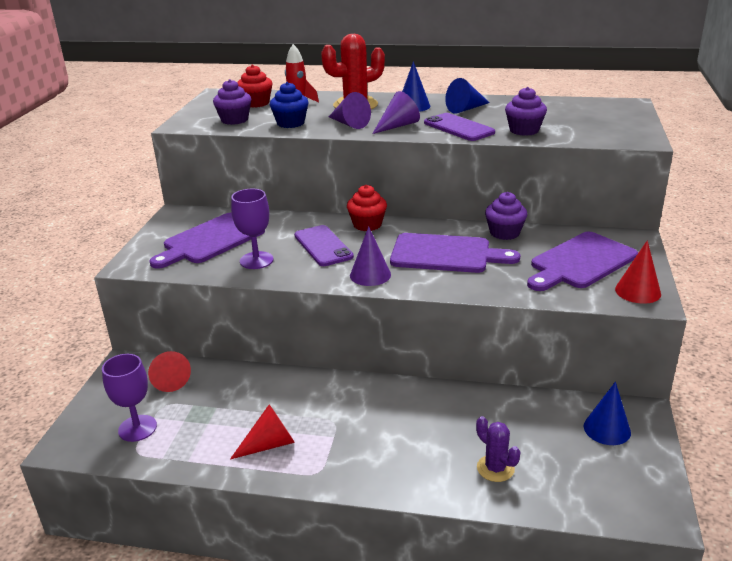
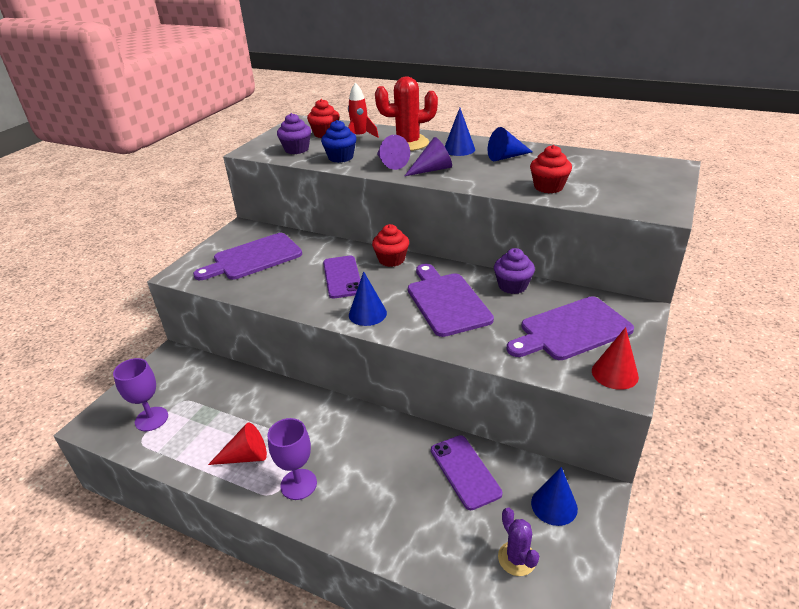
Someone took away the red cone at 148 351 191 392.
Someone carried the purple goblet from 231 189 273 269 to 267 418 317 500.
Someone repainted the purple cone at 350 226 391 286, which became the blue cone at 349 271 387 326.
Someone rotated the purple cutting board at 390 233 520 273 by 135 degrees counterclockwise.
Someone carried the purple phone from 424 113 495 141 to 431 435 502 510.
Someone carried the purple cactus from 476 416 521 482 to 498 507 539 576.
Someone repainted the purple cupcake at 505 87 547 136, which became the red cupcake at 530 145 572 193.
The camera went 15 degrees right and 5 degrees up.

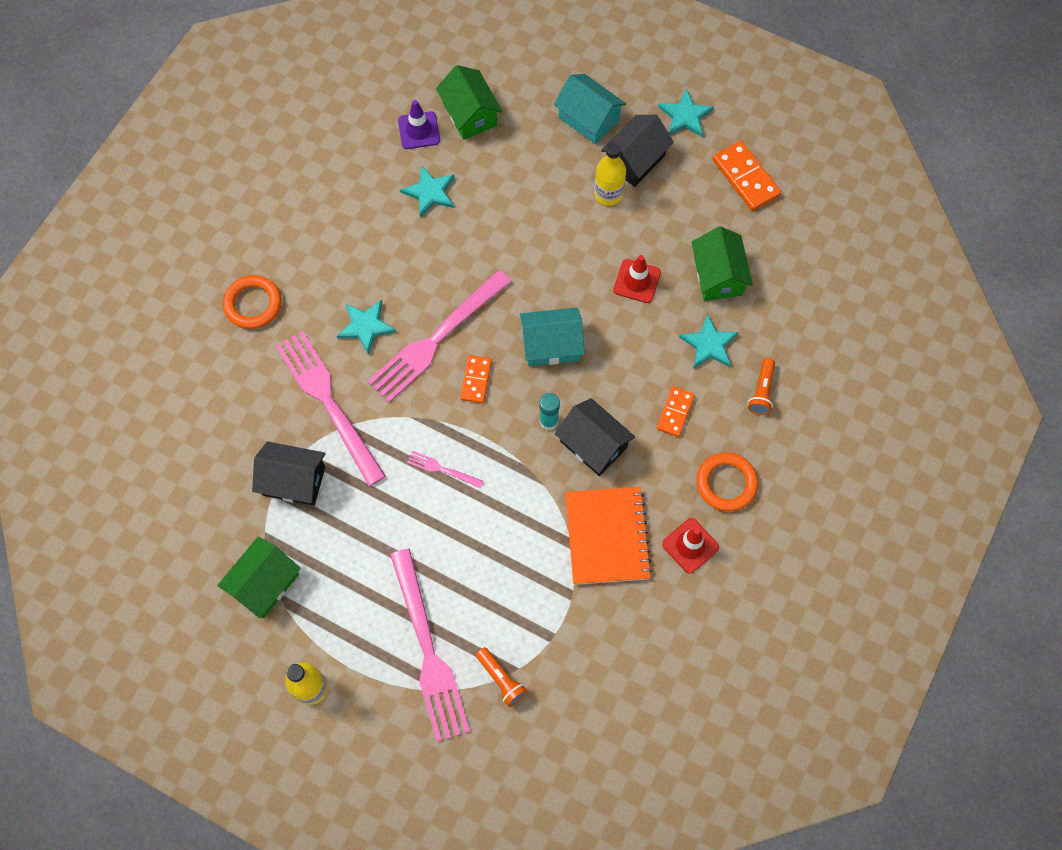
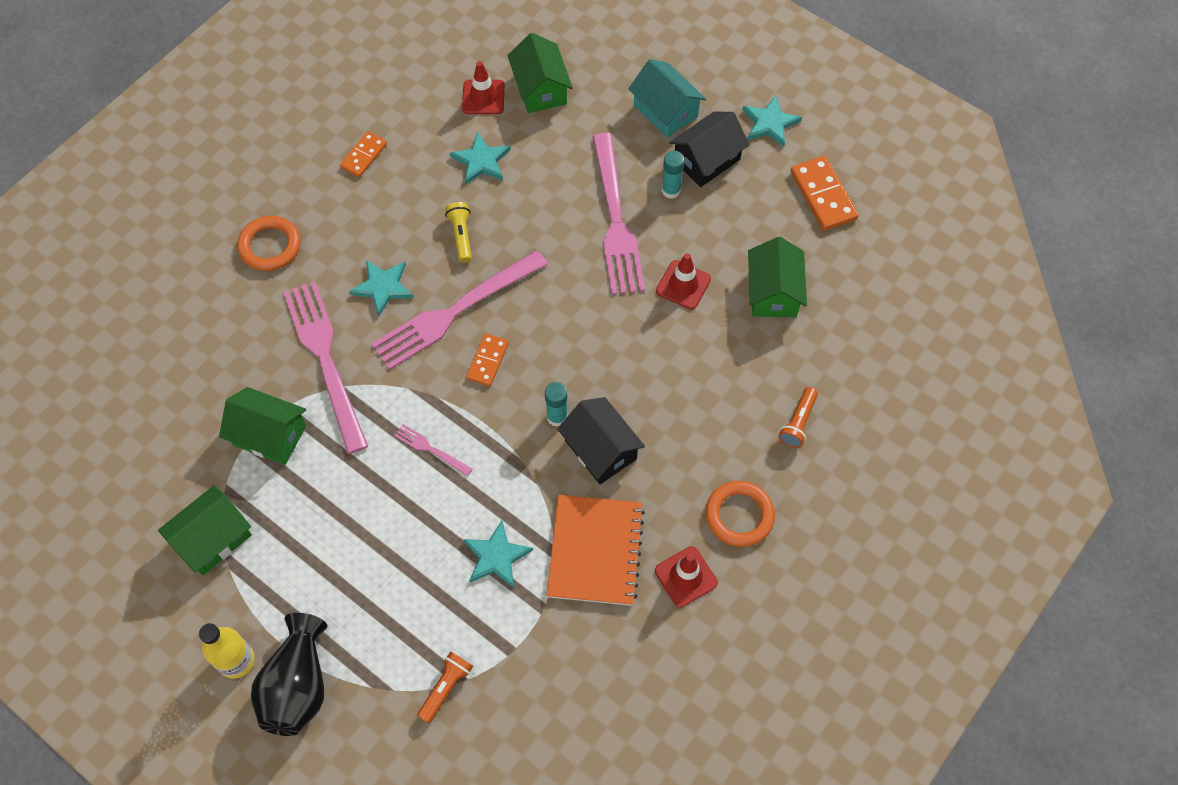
Someone repainted the black house at 252 441 326 506, which became the green house at 219 387 306 465.
Someone carried the pink fork from 390 549 470 742 to 592 133 645 295.
Someone repainted the purple traffic cone at 398 100 440 149, which became the red traffic cone at 462 61 505 114.
Someone rotated the orange flashlight at 476 647 528 707 by 120 degrees counterclockwise.
Someone took away the turquoise house at 520 307 585 366.
Someone swapped the yellow bottle at 594 142 626 206 for the turquoise glue stick at 662 151 685 199.
Someone carried the orange domino from 657 386 695 437 to 340 132 387 177.
Someone carried the turquoise star from 679 314 739 369 to 463 520 533 588.
Someone put down the black vase at 251 613 327 736.
Someone put down the yellow flashlight at 445 202 472 263.
The camera went 10 degrees right and 5 degrees down.

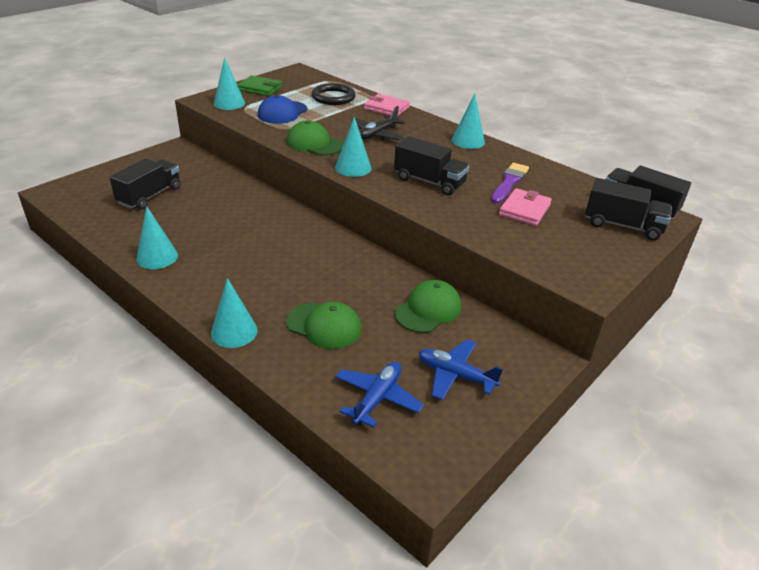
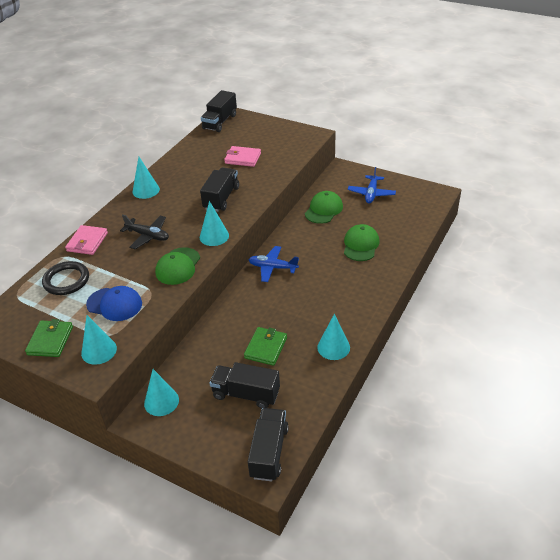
Someone carried the turquoise cone from 211 278 258 348 to 144 369 179 416.
Someone carried the blue plane from 336 362 424 428 to 248 246 299 282.
Someone rotated the green cap at 395 280 461 333 by 90 degrees clockwise.
Someone took away the purple brush at 491 163 529 204.
Someone carried the black truck from 585 178 672 241 to 248 408 289 481.
Someone put down the green wallet at 244 327 287 366.
The camera went 100 degrees left and 5 degrees up.

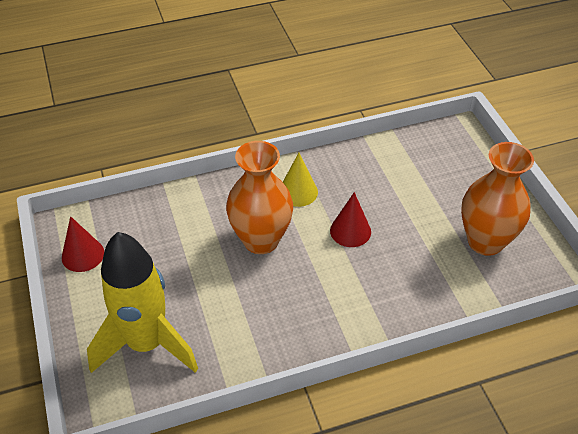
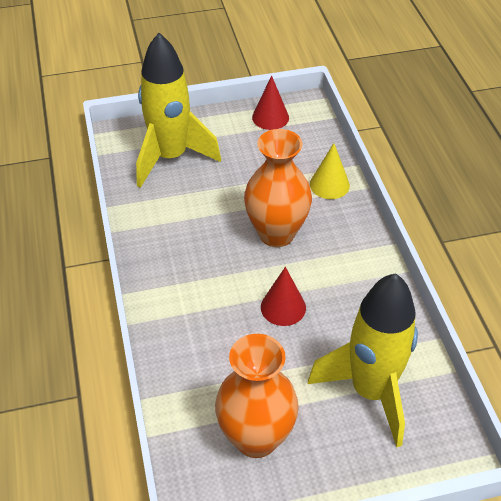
Someone carried the yellow cone from 283 153 318 207 to 310 143 350 199.
Someone put down the yellow rocket at 308 273 418 447.
The camera went 95 degrees right and 0 degrees up.

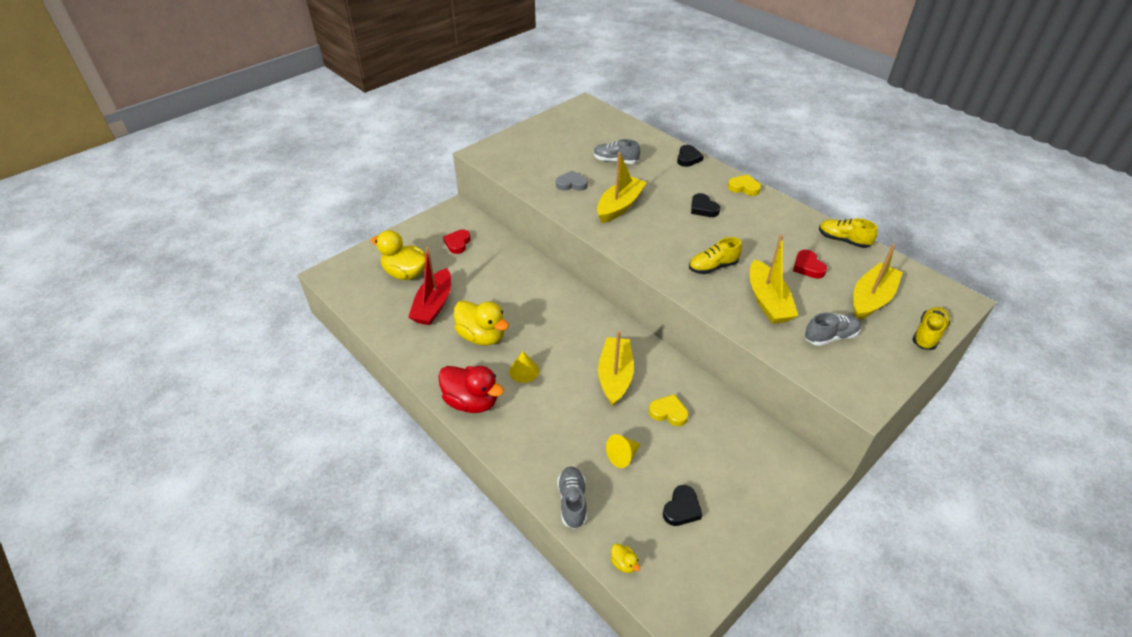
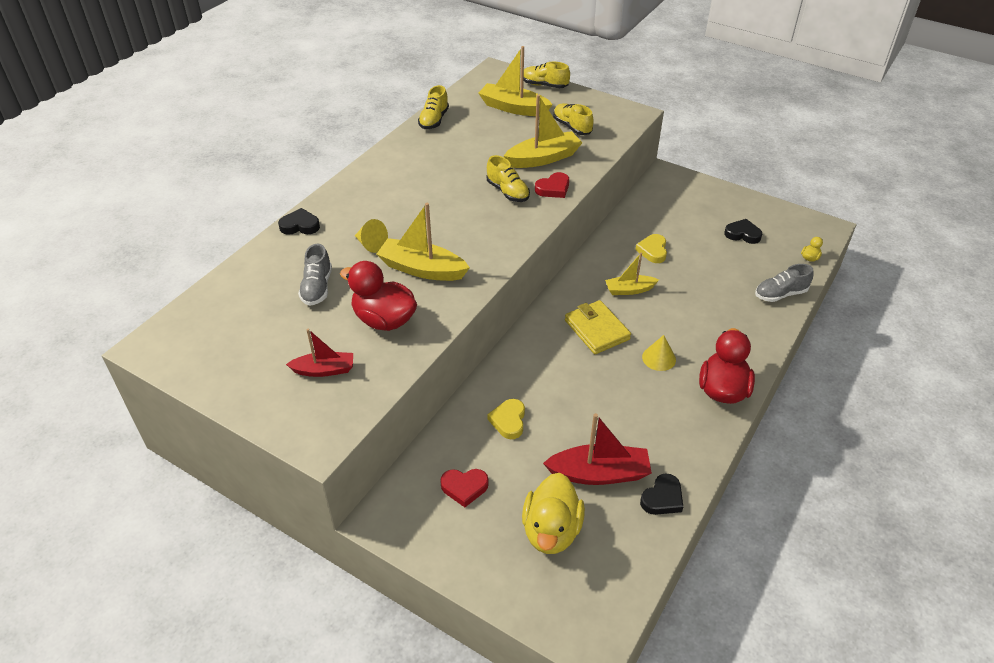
Someone took away the yellow duck at 454 300 509 346.
Someone swapped the grey heart at 556 171 588 191 for the red duck at 340 261 417 331.
Someone scaled the yellow boat at 598 331 634 406 by 0.62.
Someone carried the yellow cone from 606 434 640 468 to 355 219 388 253.
Someone carried the black heart from 691 193 720 217 to 640 474 683 515.
Someone carried the yellow heart from 728 174 761 196 to 488 399 525 439.
Someone carried the red heart from 793 250 827 279 to 535 172 569 198.
Someone repainted the grey shoe at 805 312 861 346, which became the yellow shoe at 553 103 594 135.
Someone put down the red boat at 286 329 353 377.
Someone put down the yellow wallet at 565 300 631 354.
The camera went 105 degrees left and 0 degrees up.

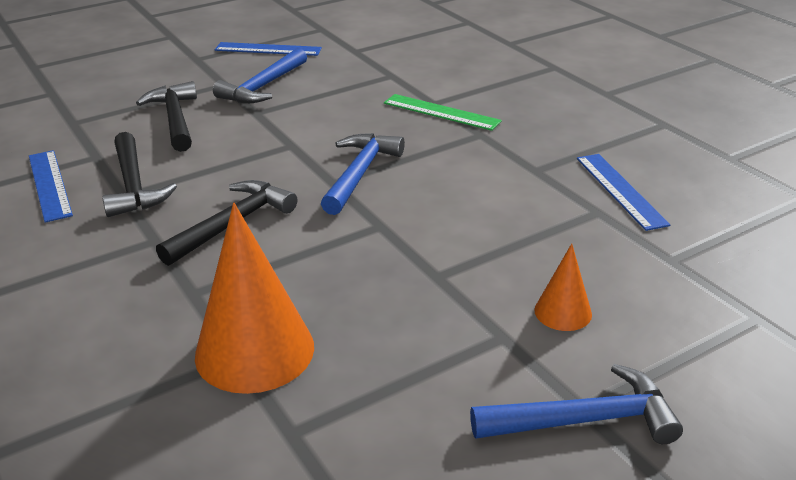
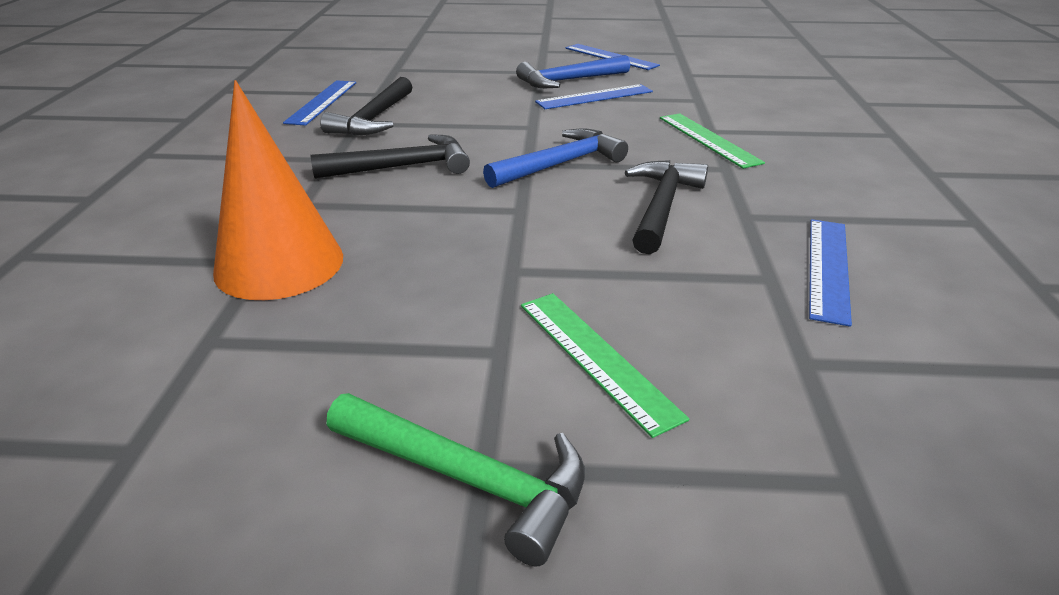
Someone carried the black hammer from 136 81 197 152 to 625 160 708 254.
Someone repainted the blue hammer at 470 364 683 444, which became the green hammer at 326 393 585 566.
Someone swapped the orange cone at 534 244 592 331 for the green ruler at 521 293 689 438.
Someone put down the blue ruler at 535 84 653 109.
The camera went 35 degrees right and 0 degrees up.

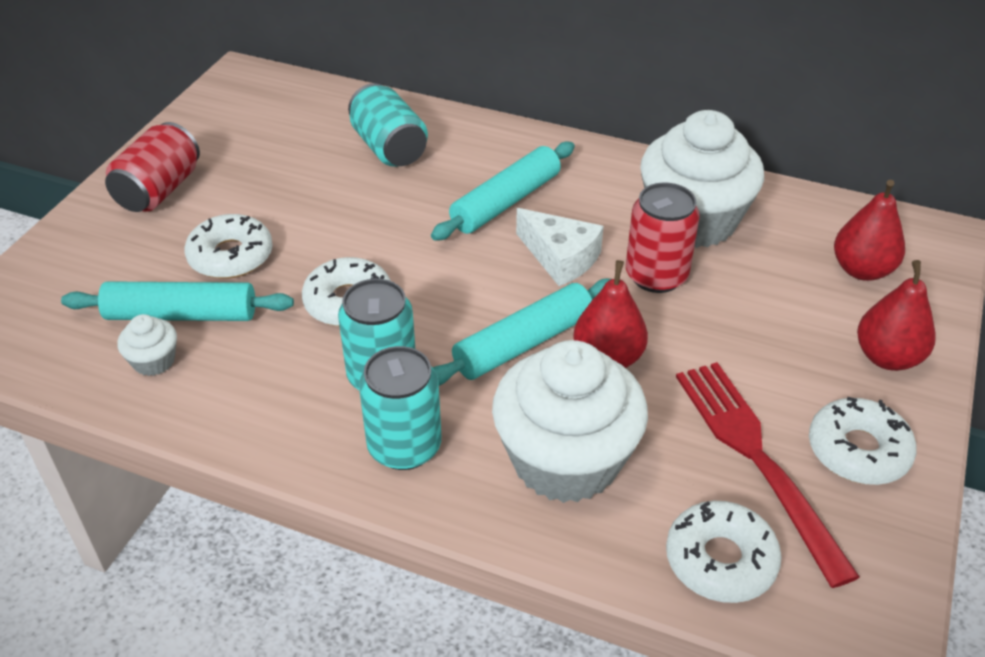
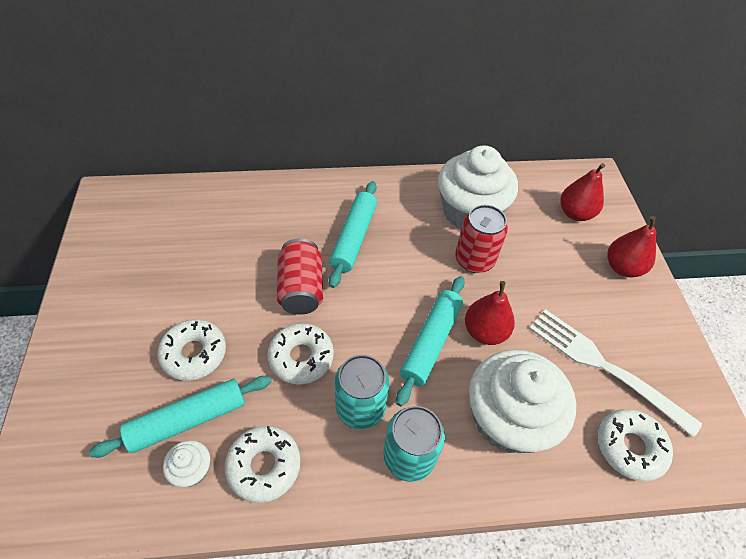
Someone carried the red can from 105 122 200 212 to 277 238 323 315.
Someone took away the turquoise can at 348 83 428 167.
Someone took away the white cheese at 516 208 604 286.
Someone repainted the red fork at 676 362 860 588, which became the white fork at 529 309 702 437.
Someone carried the white donut from 809 397 917 485 to 225 426 301 503.
The camera went 30 degrees left and 10 degrees up.

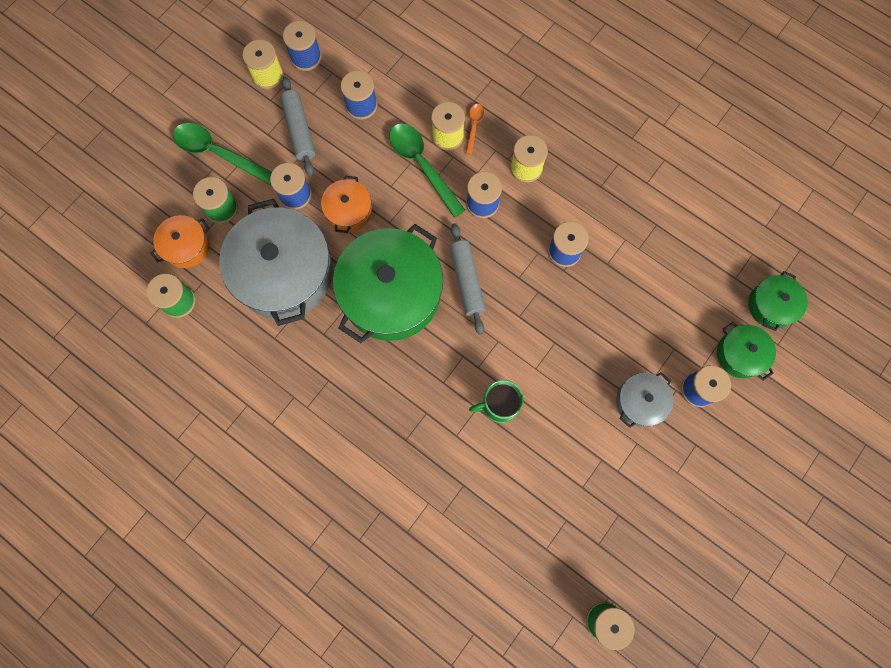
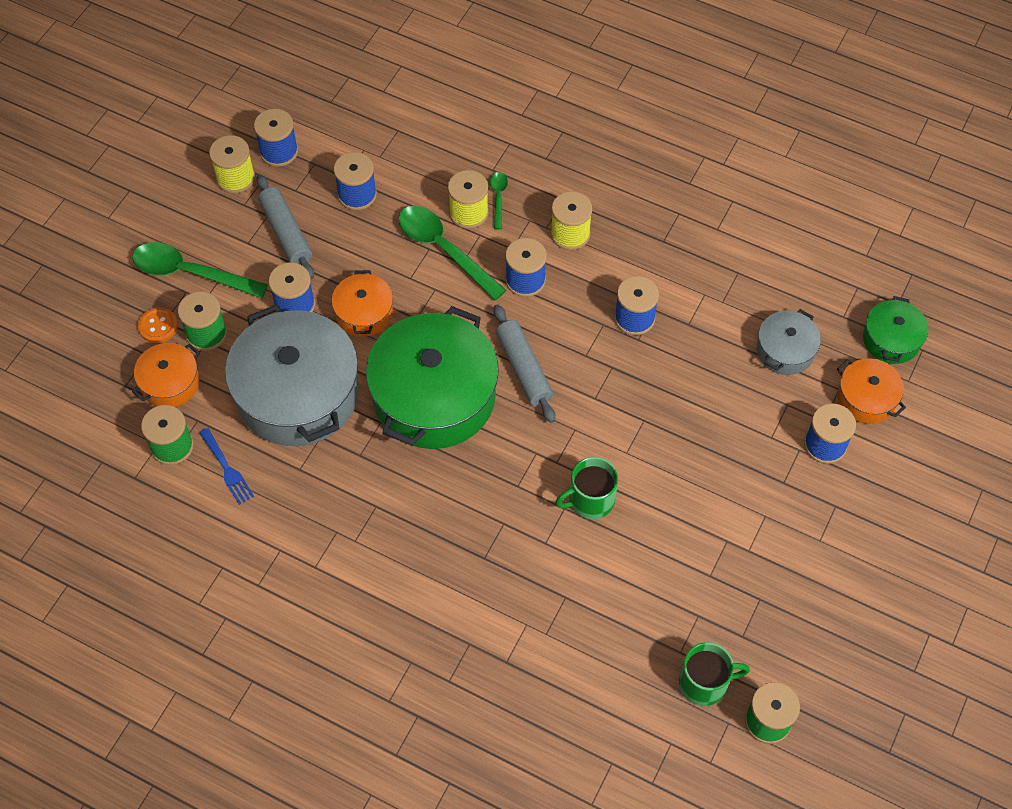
Someone repainted the orange spoon at 465 104 484 155, which became the green spoon at 490 172 508 229.
Someone carried the grey pot from 616 372 673 428 to 757 309 821 375.
Someone repainted the green pot at 717 322 776 381, which became the orange pot at 837 358 906 424.
Someone put down the orange button at 138 307 178 343.
Someone put down the blue fork at 199 428 254 505.
Someone put down the green mug at 679 642 750 706.
The camera went 10 degrees left and 15 degrees down.

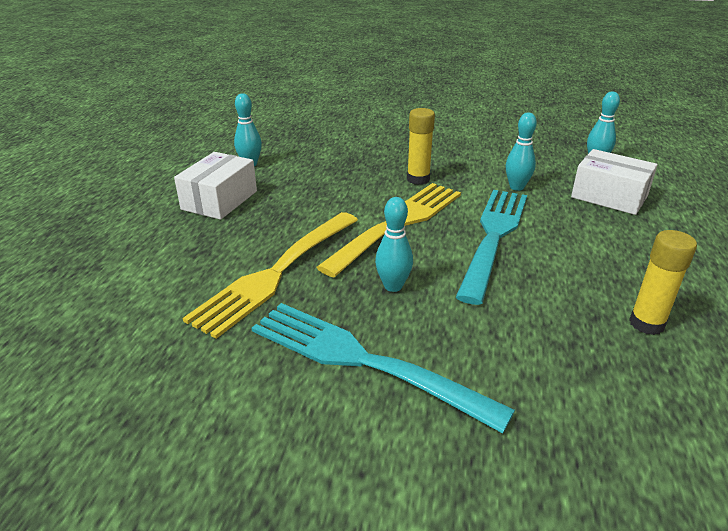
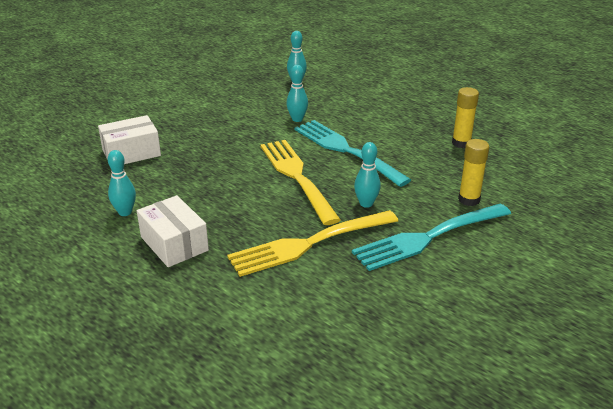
Someone rotated the yellow fork at 183 212 358 339 by 90 degrees clockwise.
Someone carried the yellow glue stick from 407 108 435 185 to 458 139 489 206.
Someone carried the white box from 571 149 657 215 to 98 115 161 164.
The camera went 60 degrees left and 0 degrees up.

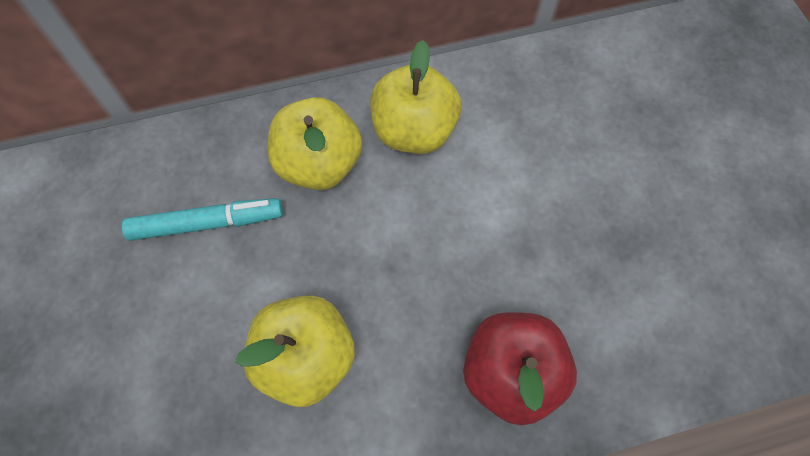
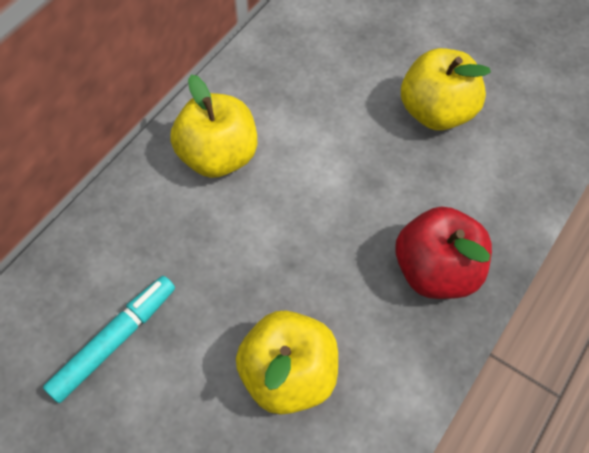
Someone carried the yellow apple from 268 97 362 190 to 401 48 491 131.
The camera went 40 degrees left and 5 degrees down.

